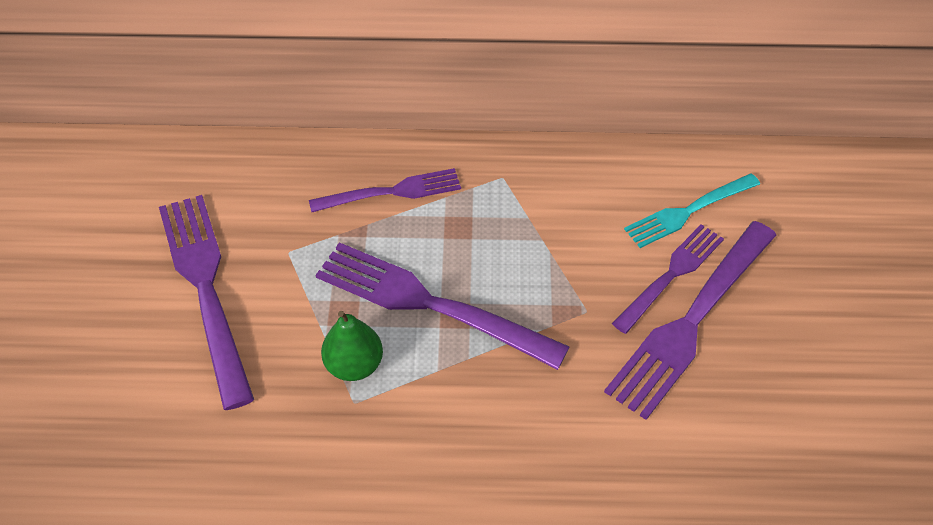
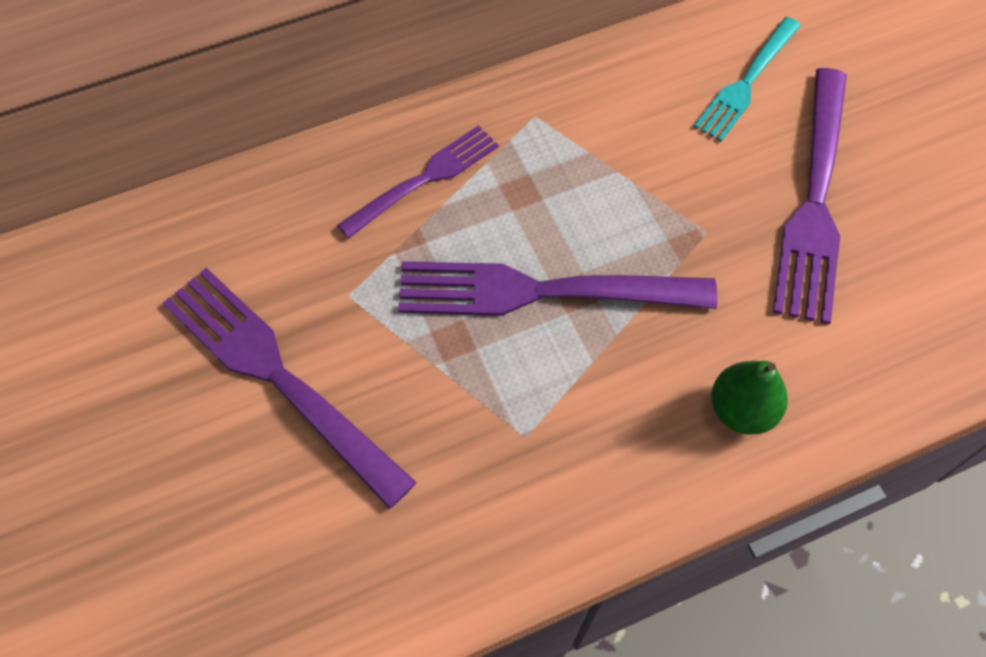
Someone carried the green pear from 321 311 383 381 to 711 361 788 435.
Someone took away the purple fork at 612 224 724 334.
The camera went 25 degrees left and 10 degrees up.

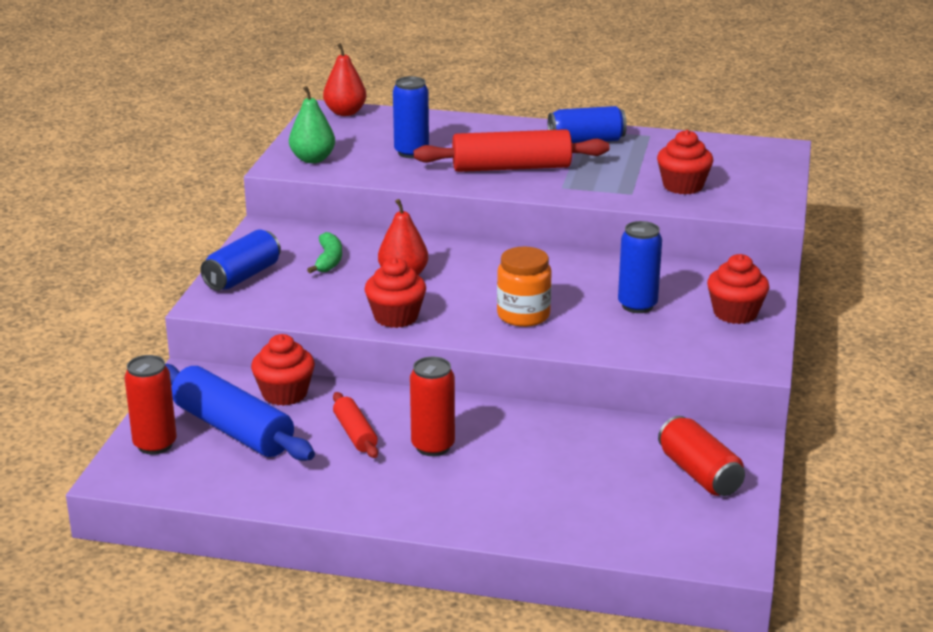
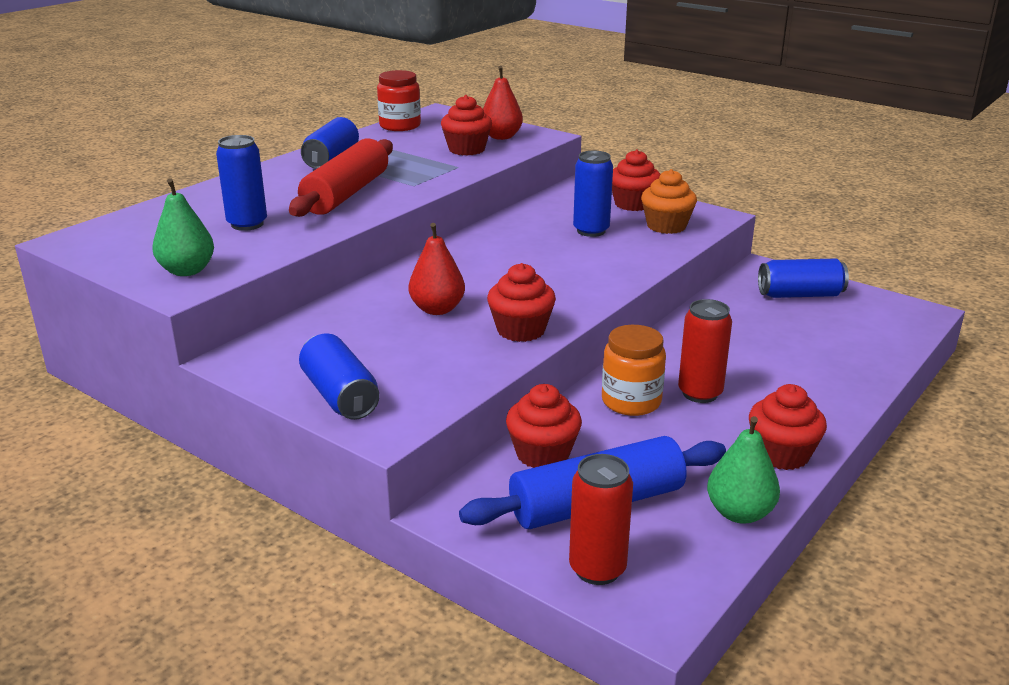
Someone took away the green banana at 307 232 342 273.
Someone carried the red pear from 323 43 367 116 to 483 66 523 140.
Someone took away the red rolling pin at 333 392 378 458.
Someone carried the orange jar from 497 246 552 327 to 602 325 666 416.
Someone repainted the red can at 658 416 745 496, which became the blue can at 758 259 849 298.
Someone put down the red jar at 377 70 421 131.
Someone put down the orange cupcake at 641 169 697 234.
Someone put down the green pear at 707 416 780 524.
Someone put down the red cupcake at 749 384 827 470.
The camera went 65 degrees left and 0 degrees up.

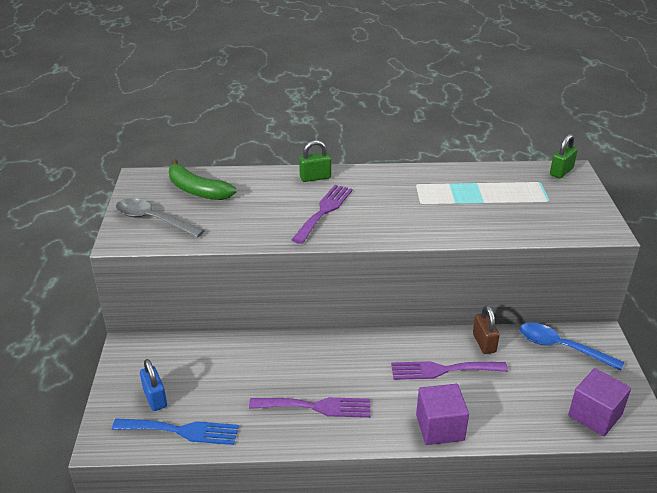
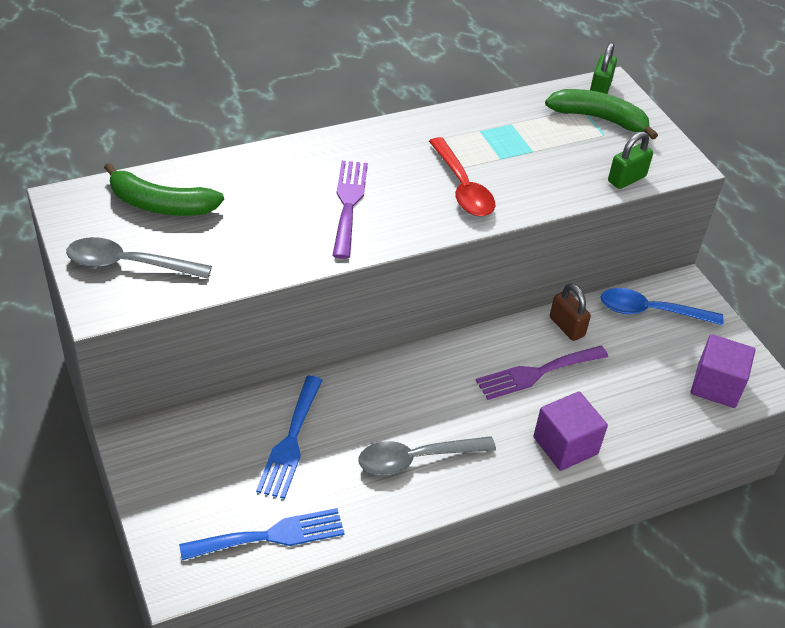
Someone took away the blue padlock at 140 359 167 411.
Someone swapped the purple fork at 249 397 370 418 for the grey spoon at 358 436 496 475.
Someone carried the green padlock from 299 140 331 182 to 608 131 653 189.
Someone put down the blue fork at 256 376 323 499.
Someone put down the red spoon at 429 137 495 216.
Someone put down the green banana at 545 89 658 140.
The camera went 25 degrees left and 10 degrees up.

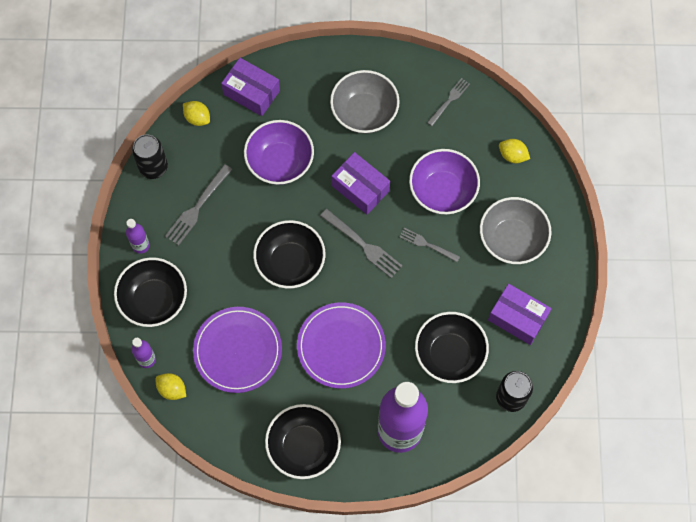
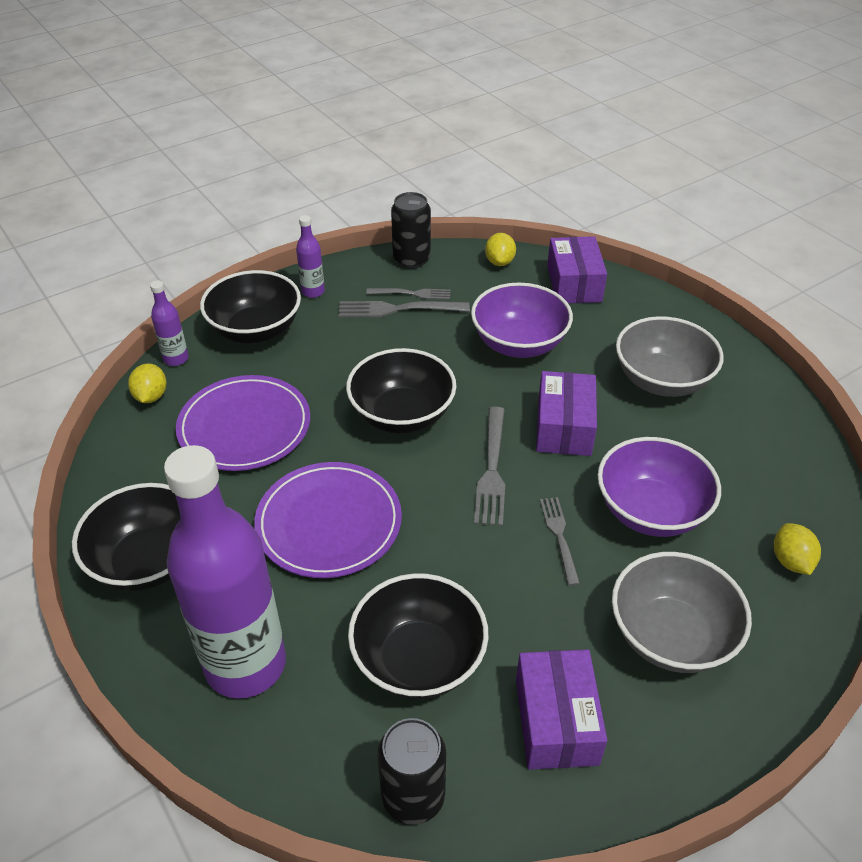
Someone carried the grey fork from 427 78 470 126 to 366 288 450 300.
The camera went 55 degrees right and 25 degrees down.

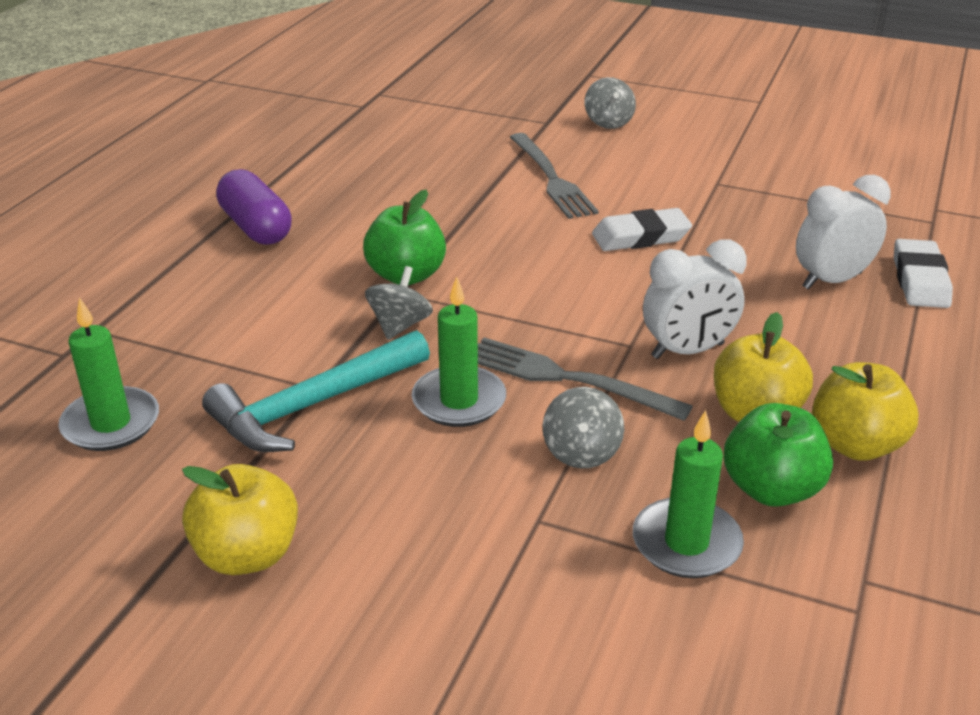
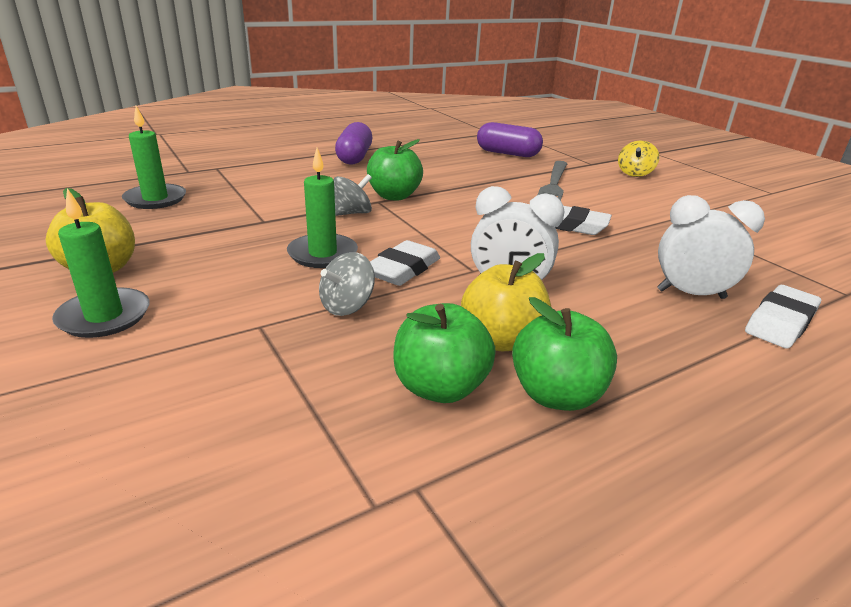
Someone took away the turquoise hammer at 202 330 430 452.
Someone swapped the grey fork at 478 337 693 421 for the white eraser at 370 240 440 286.
Someone repainted the grey spinning top at 585 77 636 129, which became the yellow spinning top at 618 141 659 177.
Someone carried the green candle from 633 410 744 578 to 52 188 149 338.
Someone repainted the yellow apple at 812 362 918 461, which became the green apple at 512 297 617 411.
Someone put down the purple capsule at 477 122 543 157.
The camera went 35 degrees right and 5 degrees down.

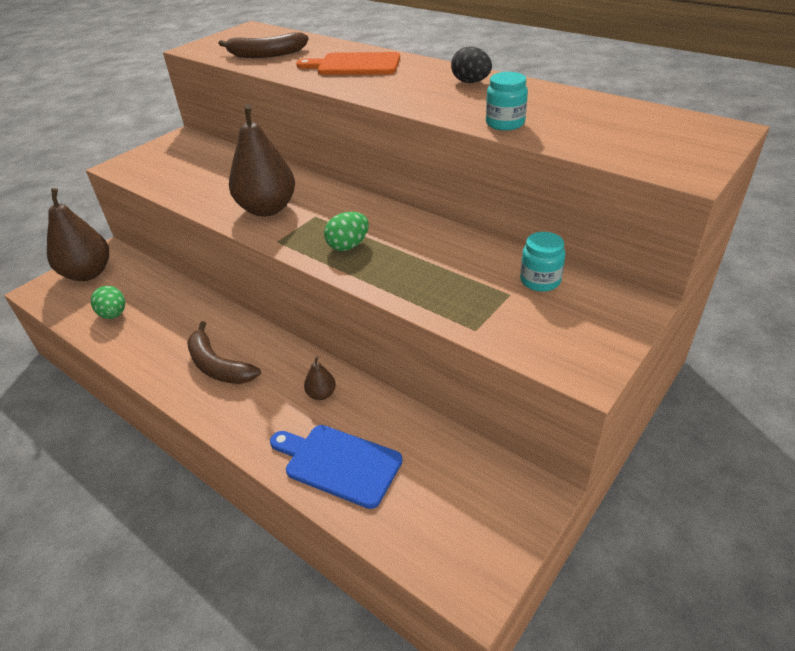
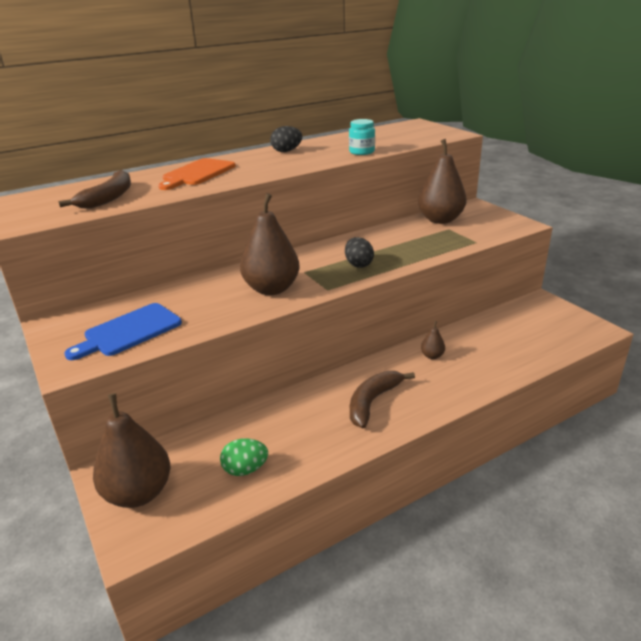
Someone rotated the brown banana at 187 321 261 384 by 150 degrees clockwise.
Someone carried the blue cutting board from 270 425 403 509 to 64 303 182 360.
Someone repainted the green egg at 324 212 369 251, which became the black egg at 345 237 374 268.
Someone swapped the turquoise jar at 520 232 565 292 for the brown pear at 418 139 467 224.
The camera went 70 degrees left and 10 degrees down.

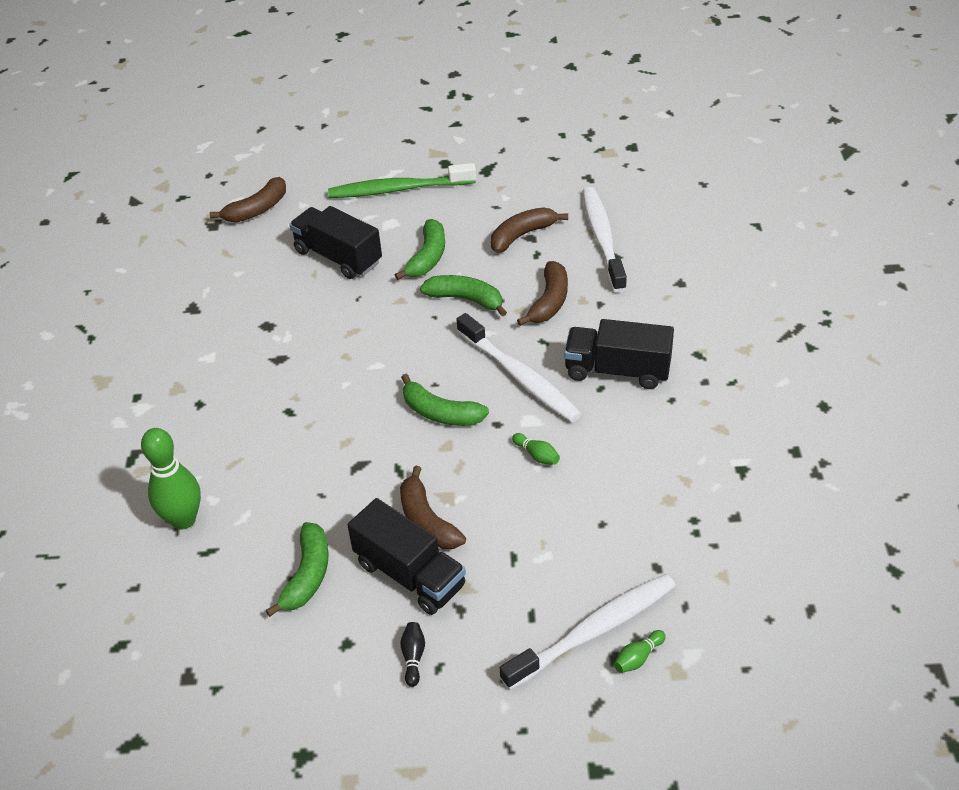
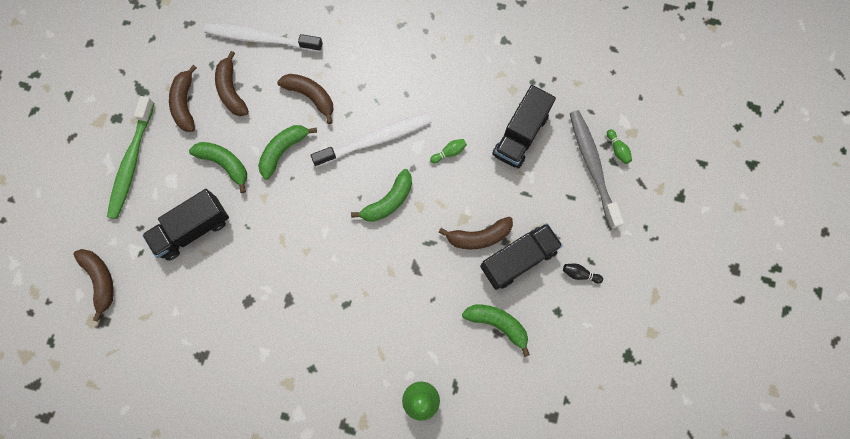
Someone repainted the white toothbrush at 500 574 675 690, which became the grey toothbrush at 570 110 624 229.
Someone carried the black truck from 564 319 674 389 to 492 85 556 168.
Someone put down the brown banana at 169 65 197 132.
The camera went 75 degrees left and 30 degrees up.

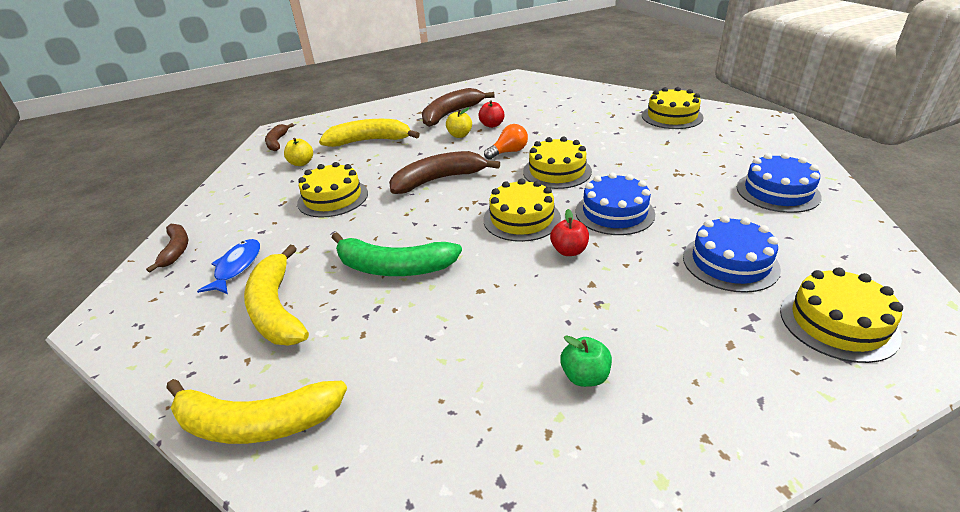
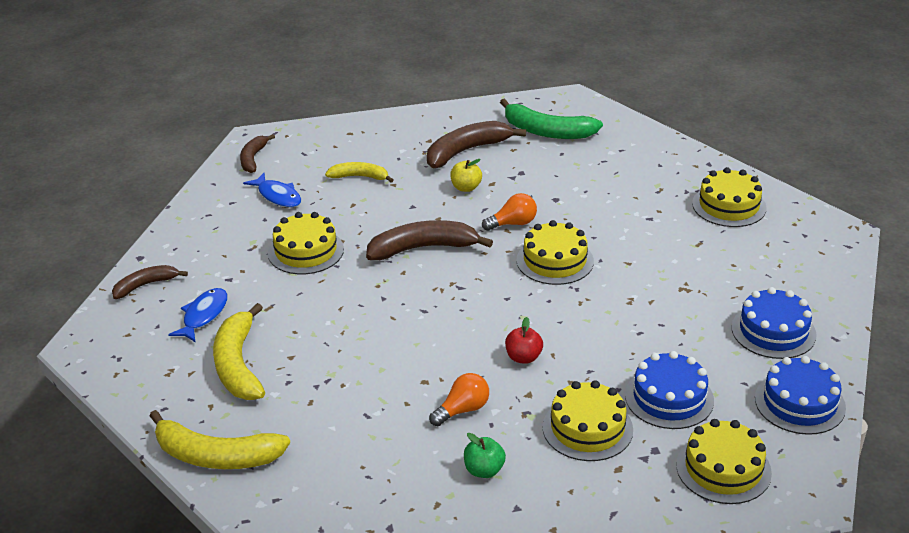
Someone rotated the brown banana at 146 224 188 273 by 120 degrees counterclockwise.
Someone swapped the yellow apple at 284 138 313 166 for the blue fish at 243 173 301 208.
Someone scaled the yellow banana at 319 119 420 147 by 0.59.
Someone carried the green banana from 331 232 462 276 to 500 99 603 139.
Someone took away the red apple at 479 100 505 128.
Someone carried the yellow cake from 483 178 561 242 to 542 380 633 461.
Someone carried the blue cake from 576 172 655 235 to 755 356 846 435.
Someone put down the orange light bulb at 429 373 489 426.
The camera went 10 degrees right and 0 degrees up.

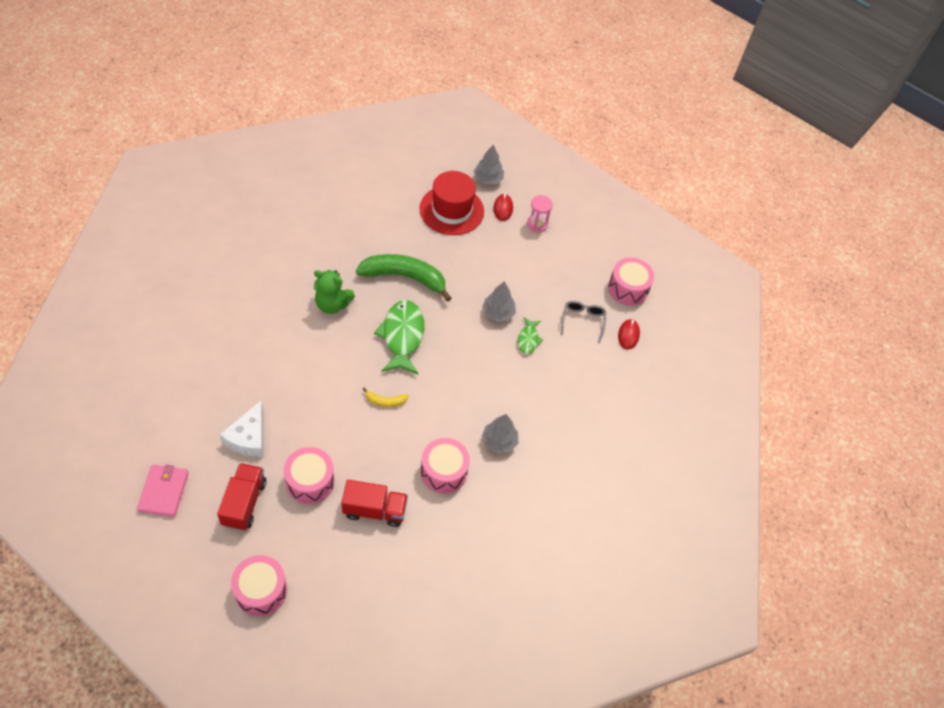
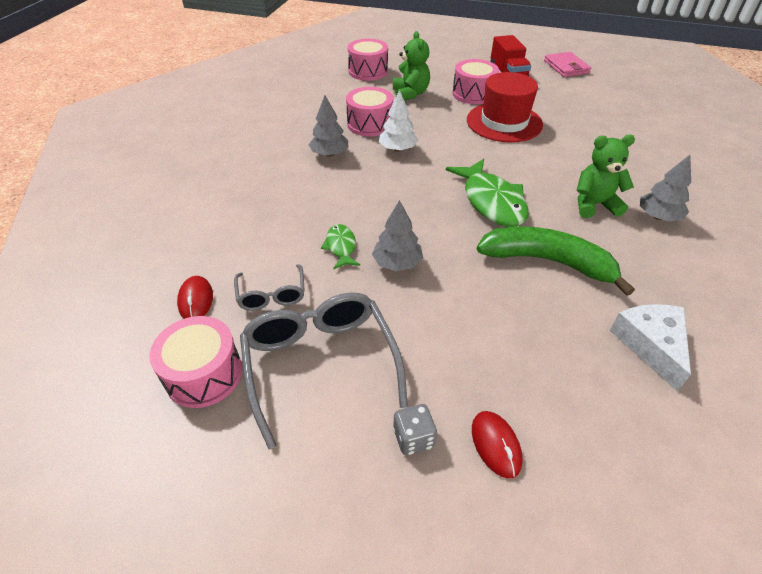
Someone carried the white cheese from 220 401 263 457 to 610 304 691 391.
Someone carried the pink drum from 231 555 287 616 to 348 39 388 81.
Someone swapped the red truck at 341 480 408 527 for the green teddy bear at 393 31 430 100.
Someone rotated the green banana at 356 254 452 302 by 150 degrees counterclockwise.
Someone took away the yellow banana at 362 388 408 407.
Someone carried the red hat from 419 171 484 235 to 467 72 543 143.
Someone carried the grey tree from 474 144 504 184 to 640 155 691 221.
Someone swapped the pink hourglass at 527 195 553 232 for the grey dice at 393 404 437 455.
Someone put down the grey glasses at 240 293 408 449.
Someone put down the white tree at 379 90 418 152.
The camera went 165 degrees right and 10 degrees down.

